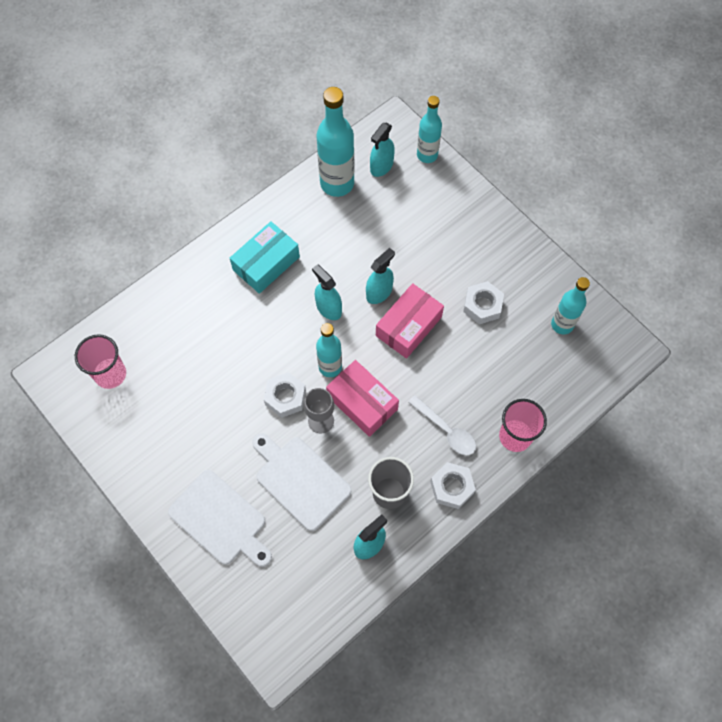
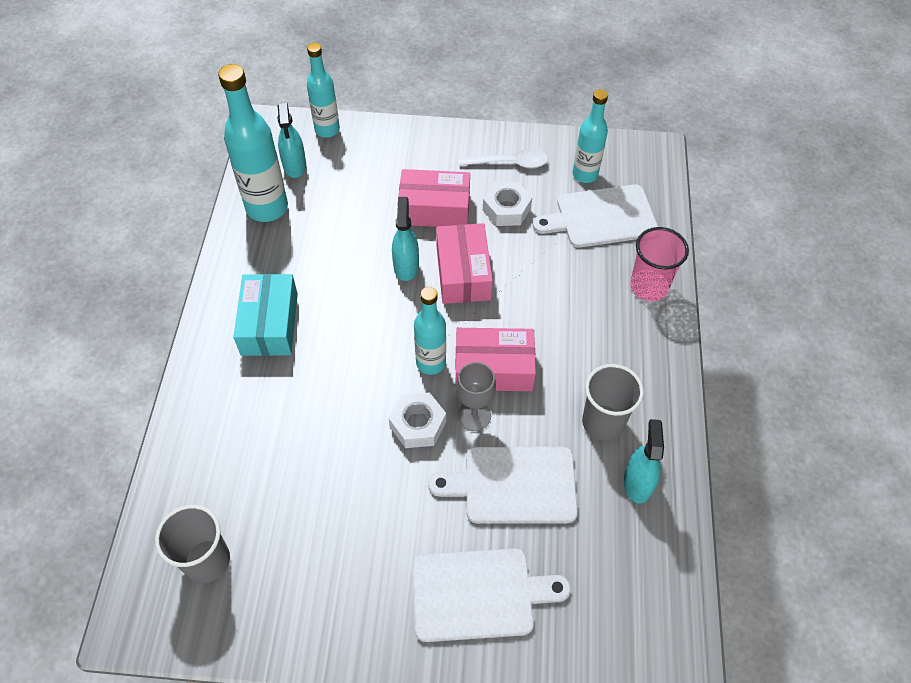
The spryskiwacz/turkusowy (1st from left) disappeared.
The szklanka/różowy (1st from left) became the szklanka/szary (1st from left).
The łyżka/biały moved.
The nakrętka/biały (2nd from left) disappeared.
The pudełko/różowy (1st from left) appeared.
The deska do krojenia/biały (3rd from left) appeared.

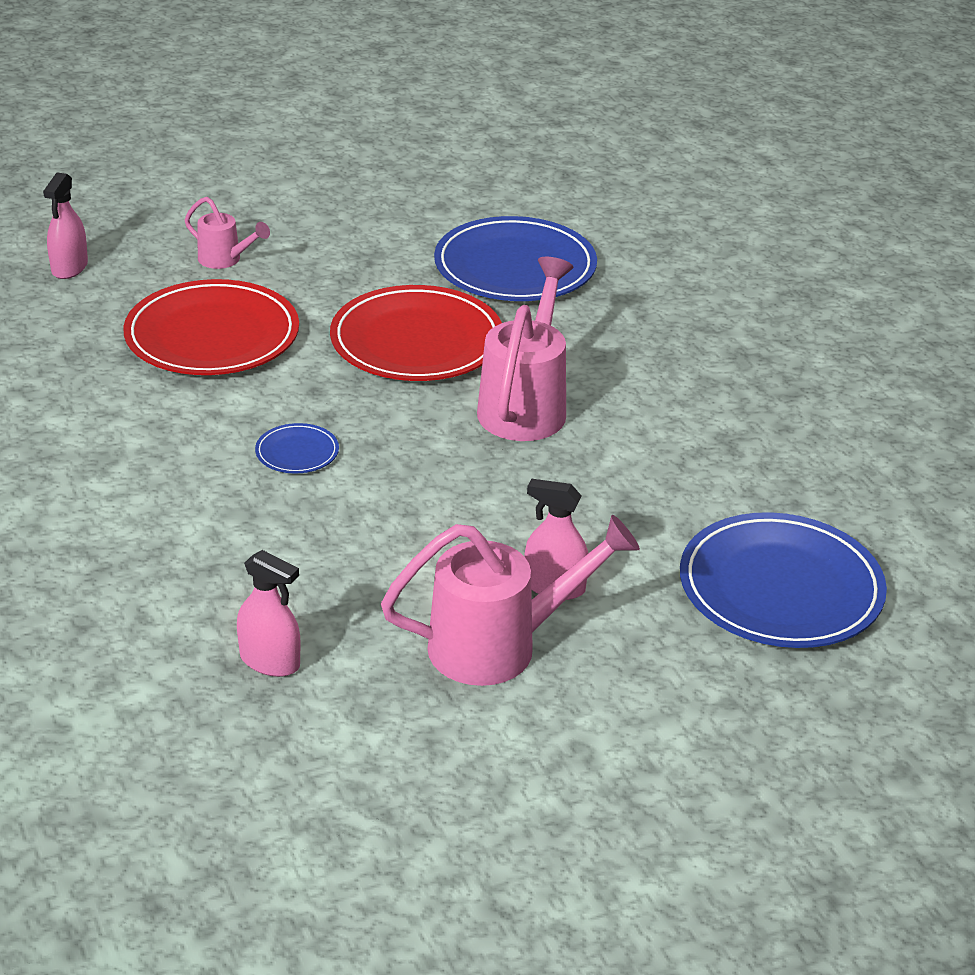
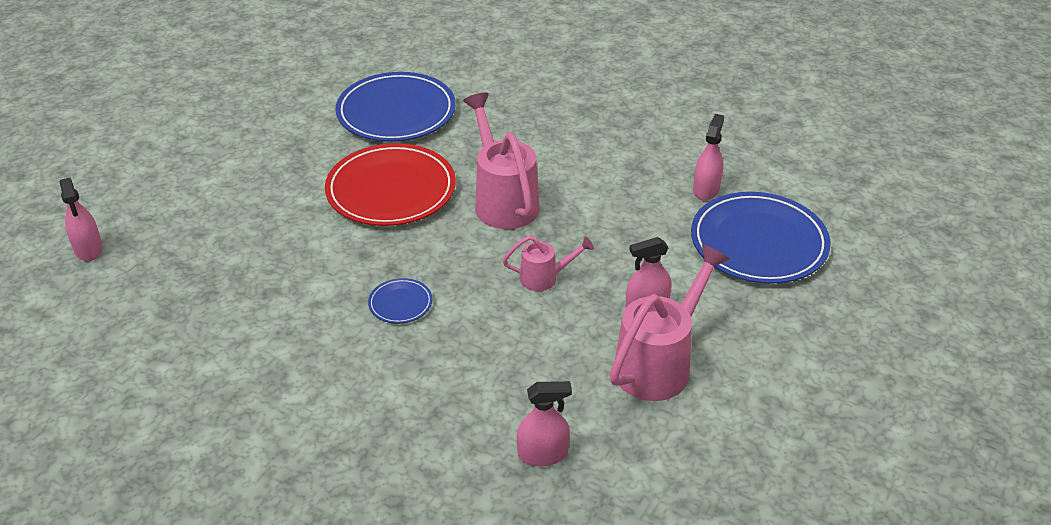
The konewka/różowy (1st from left in the first image) moved.
The talerz/czerwony (1st from left) disappeared.
The spryskiwacz/różowy (4th from left) appeared.

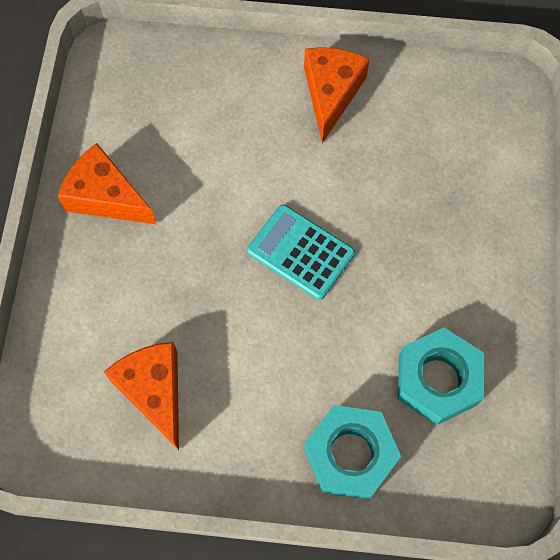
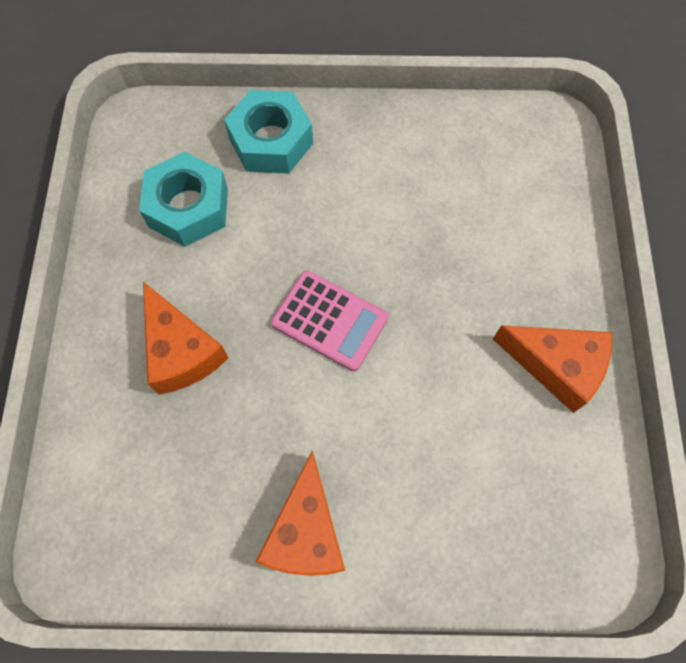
The kalkulator/turkusowy became the kalkulator/różowy.
The ser/pomarańczowy (2nd from left in the first image) moved.

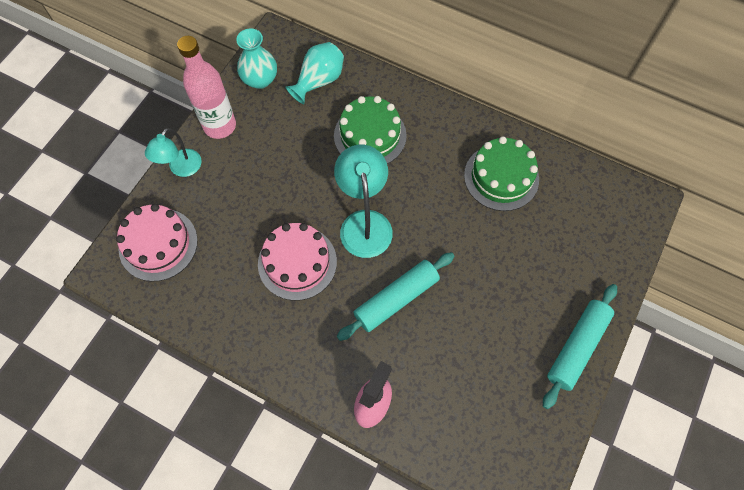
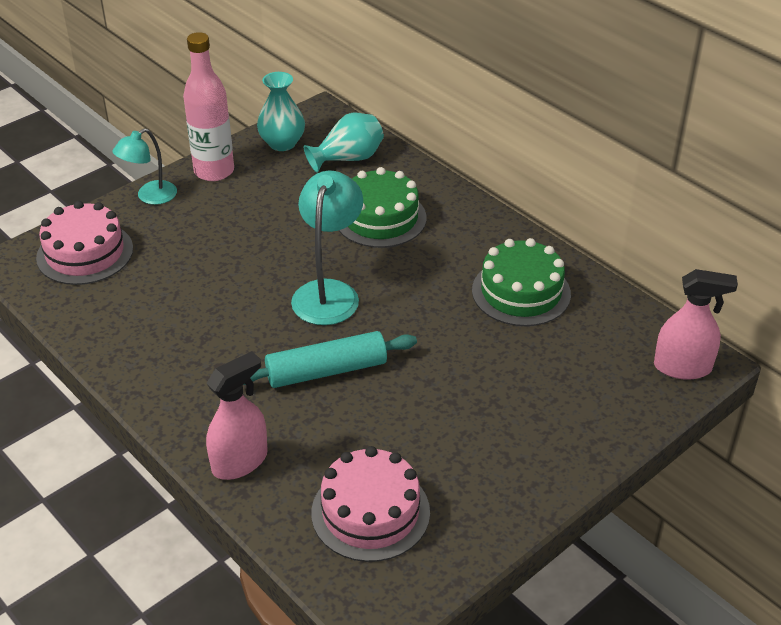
The tort/różowy (2nd from left) moved.
The wałek do ciasta/turkusowy (2nd from left) disappeared.
The spryskiwacz/różowy (2nd from left) appeared.

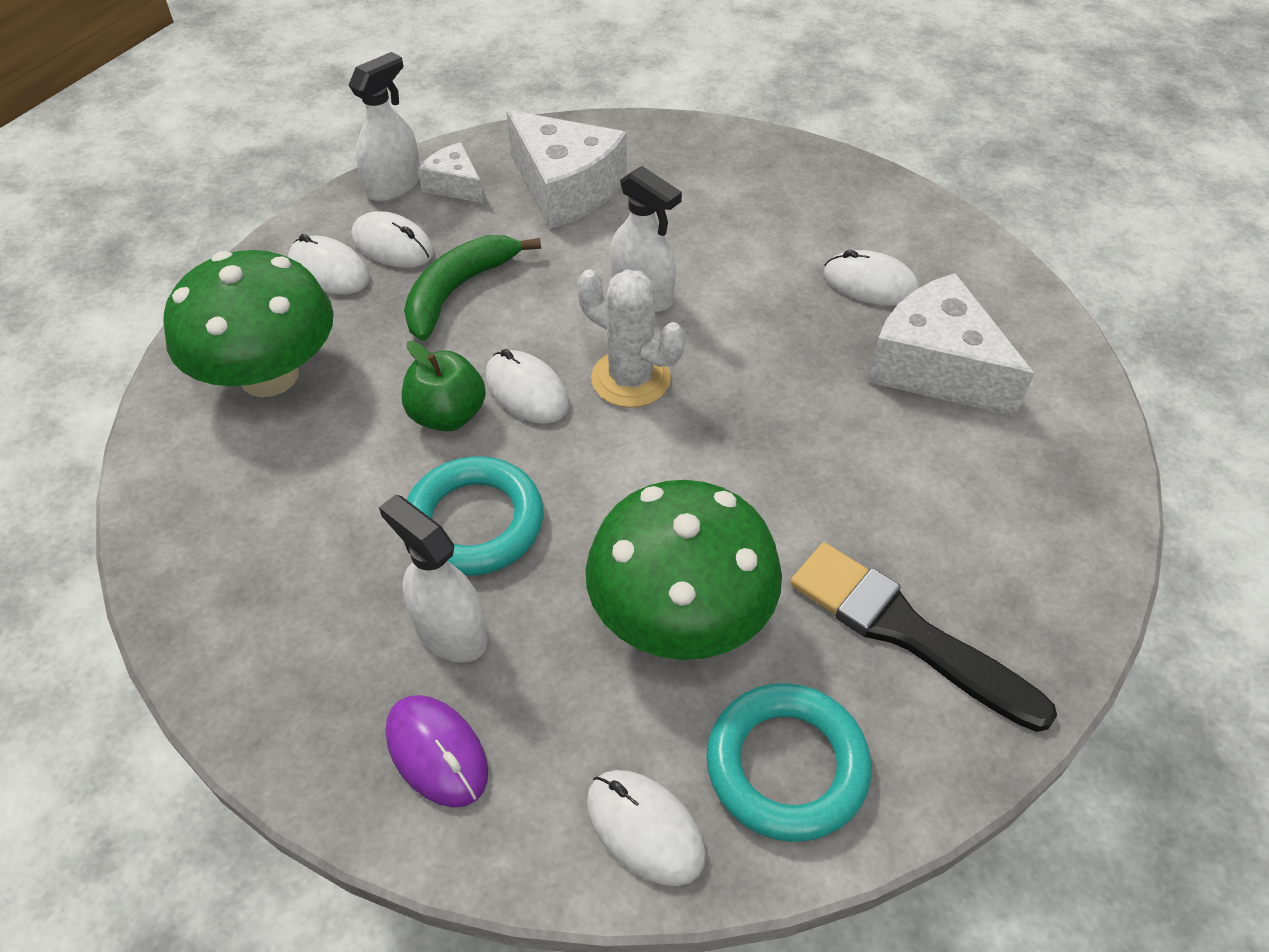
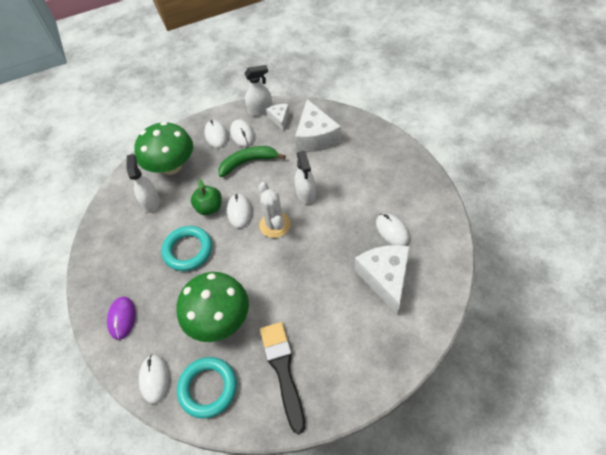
The spryskiwacz/biały (2nd from left in the first image) moved.

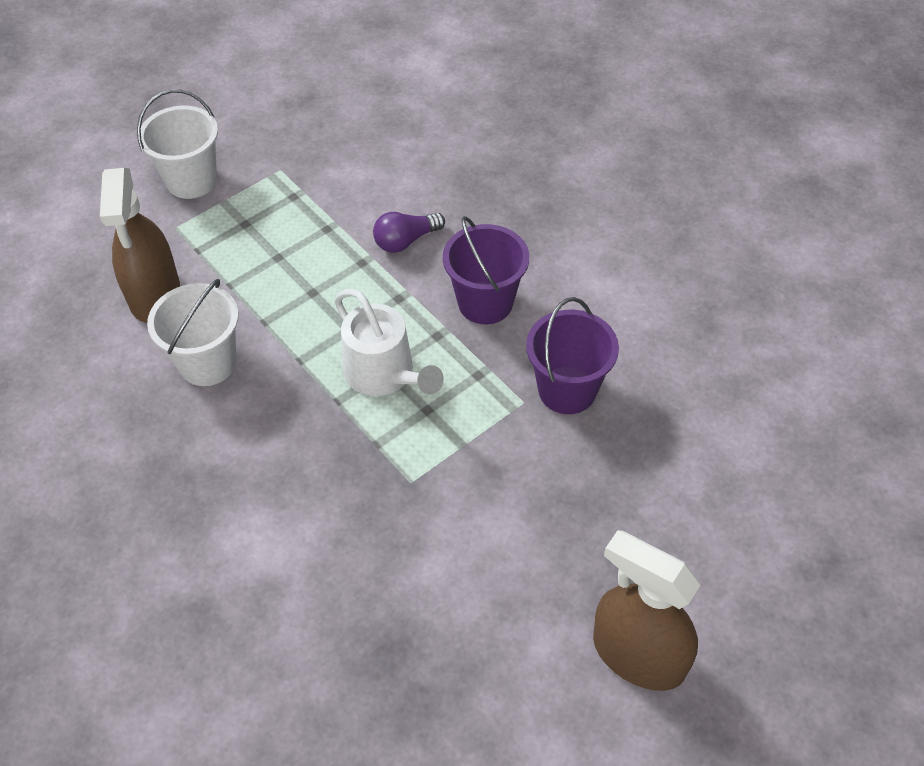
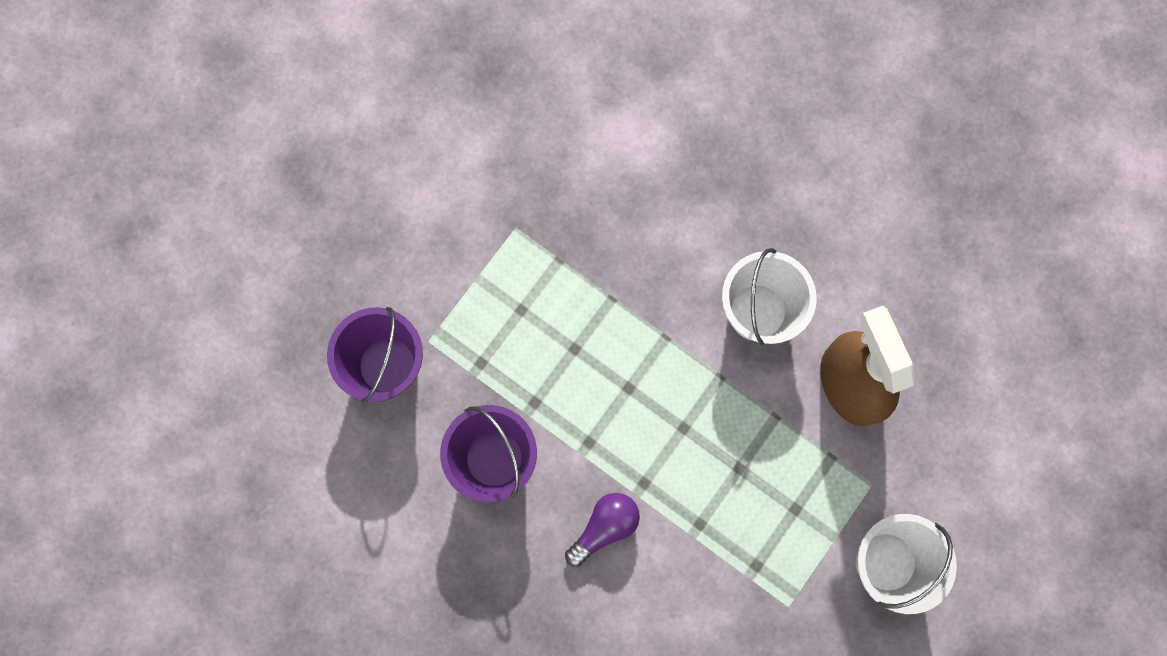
The konewka/biały disappeared.
The spryskiwacz/brązowy (2nd from left) disappeared.

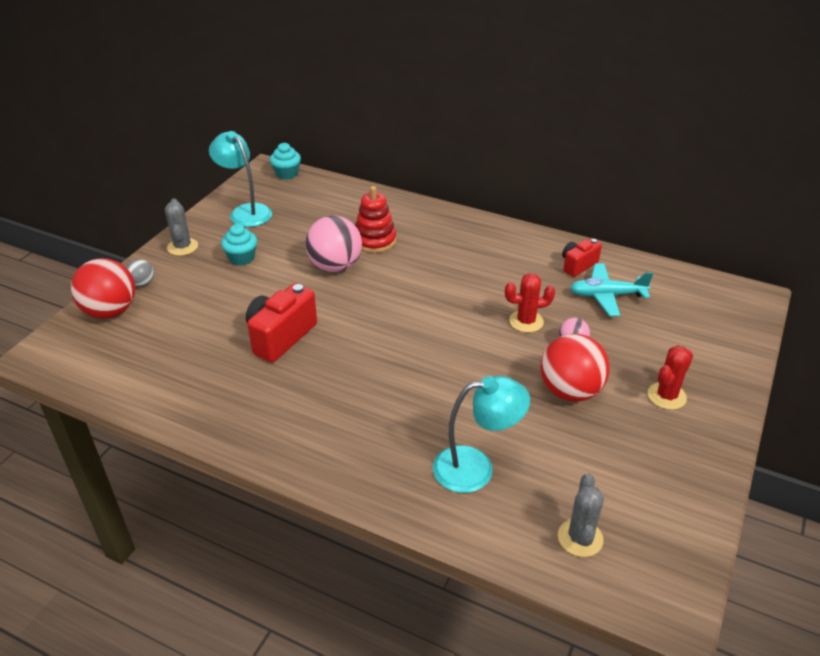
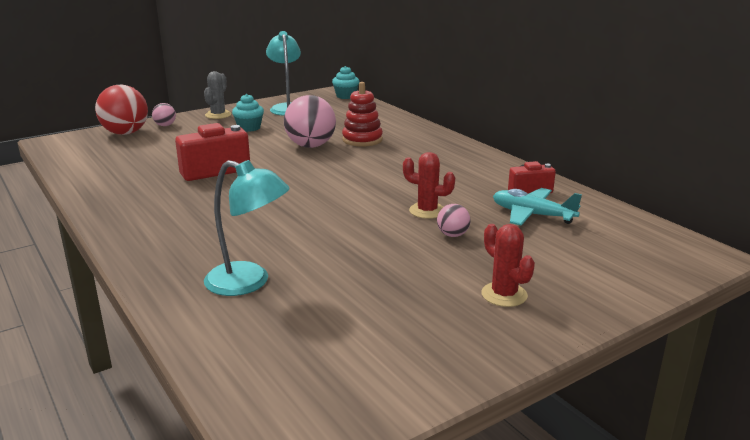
The piłka/szary became the piłka/różowy (1st from left).
The piłka/czerwony (2nd from left) disappeared.
The kaktus/czerwony (2nd from left) turned 75 degrees clockwise.
The kaktus/szary (2nd from left) disappeared.

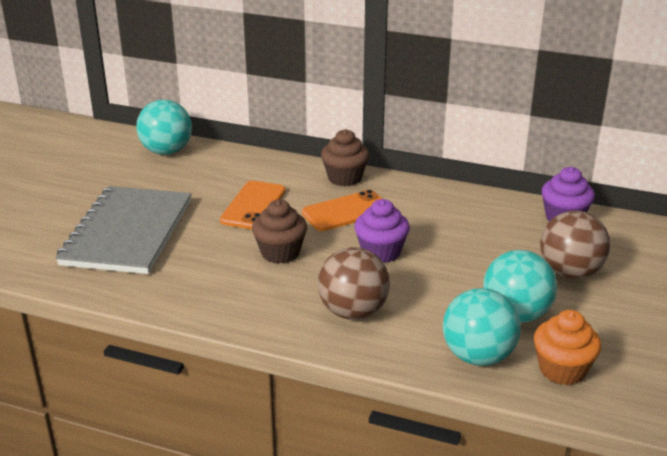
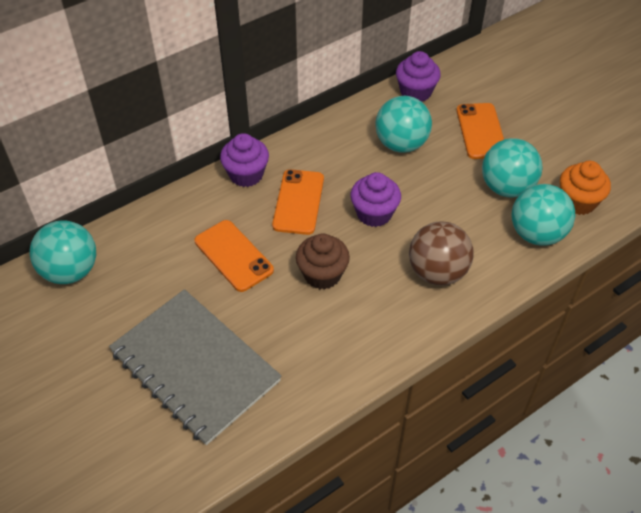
The muffinka/brązowy (2nd from left) became the muffinka/fioletowy (1st from left).
The piłka/brązowy (2nd from left) was replaced by the telefon/pomarańczowy (3rd from left).
The piłka/turkusowy (2nd from left) appeared.

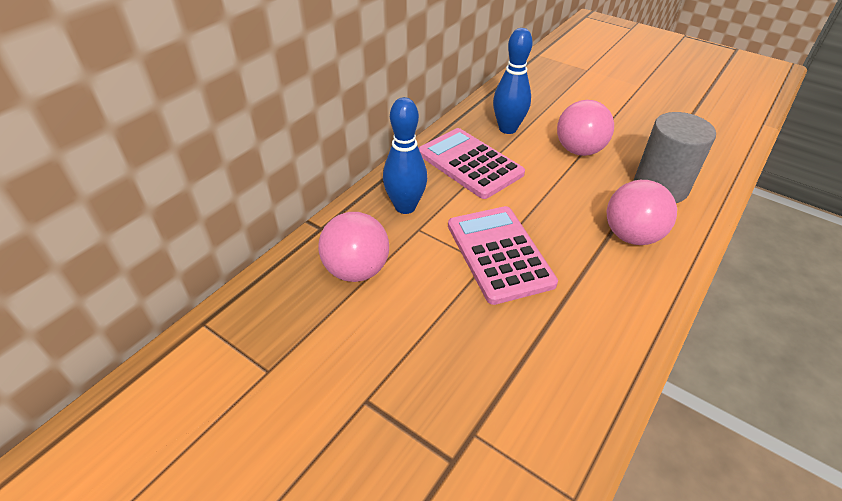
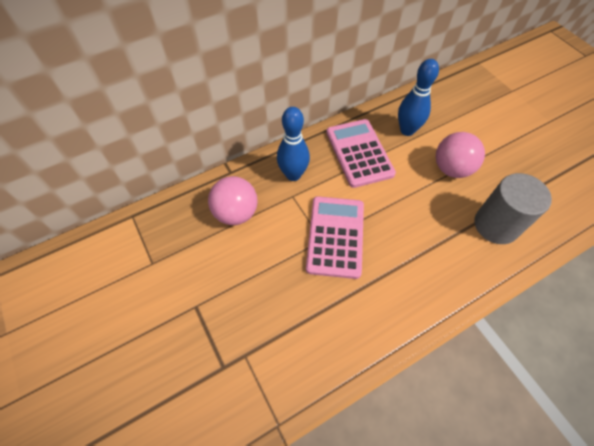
The piłka/różowy (3rd from left) disappeared.

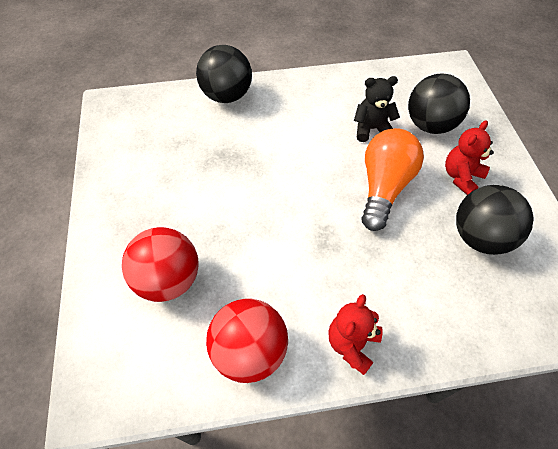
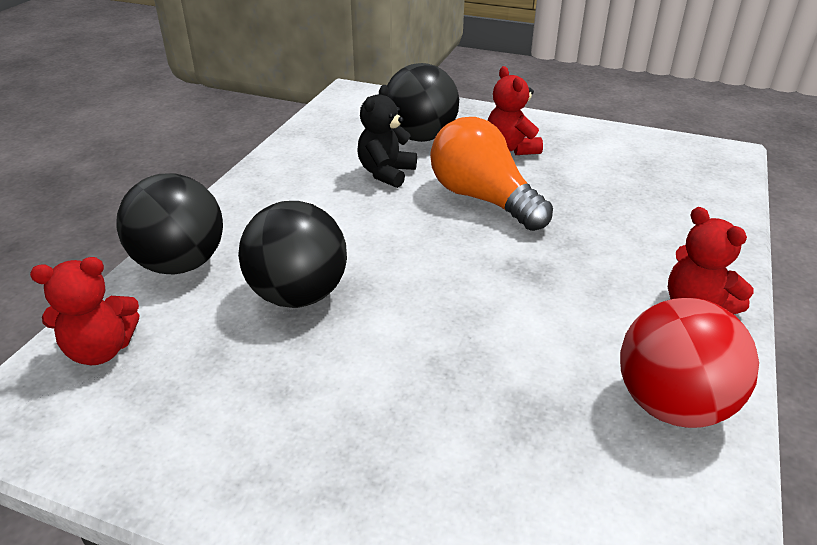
The piłka/czarny (3rd from left in the first image) moved.
The piłka/czerwony (1st from left) disappeared.
The miś/czerwony (1st from left) appeared.

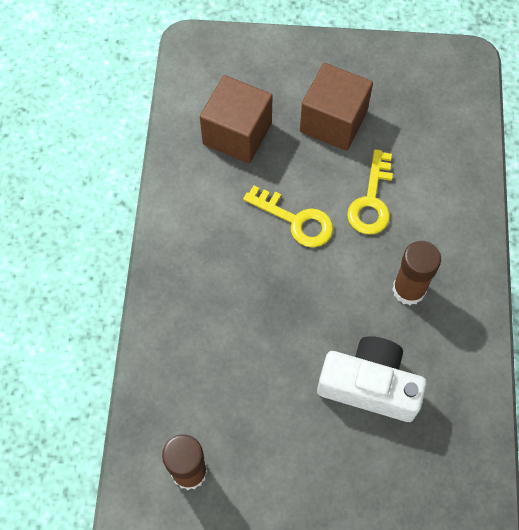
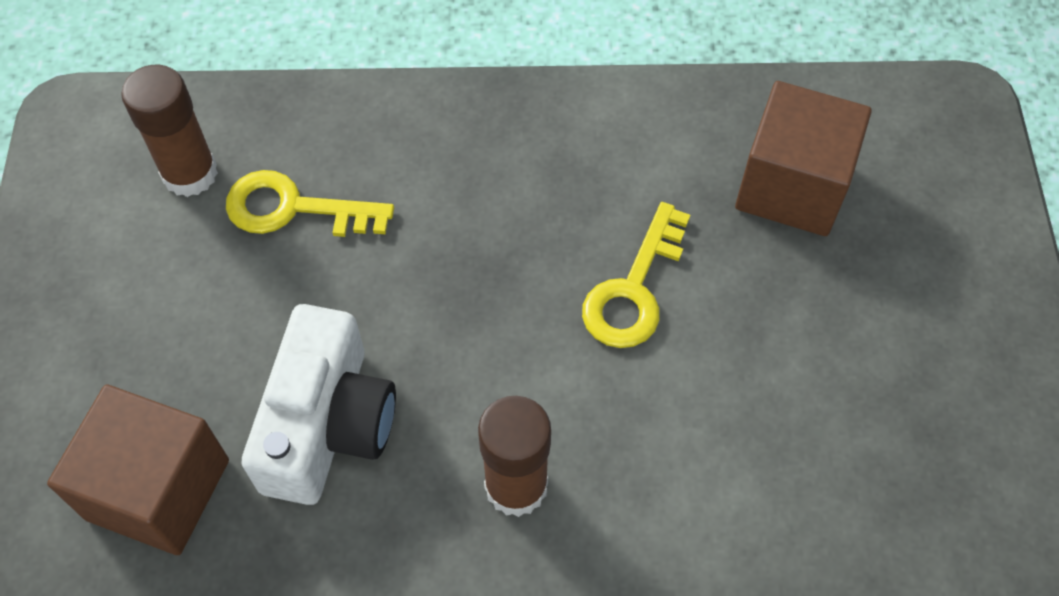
The sześcian/brązowy (2nd from left in the first image) moved.
The klucz/żółty (2nd from left in the first image) moved.

